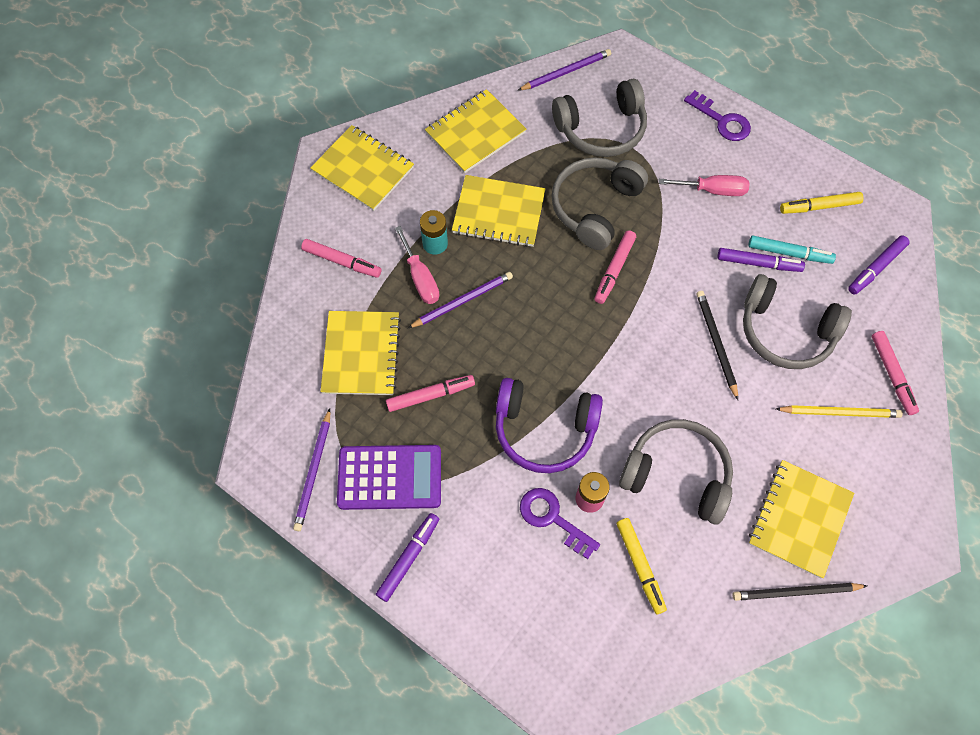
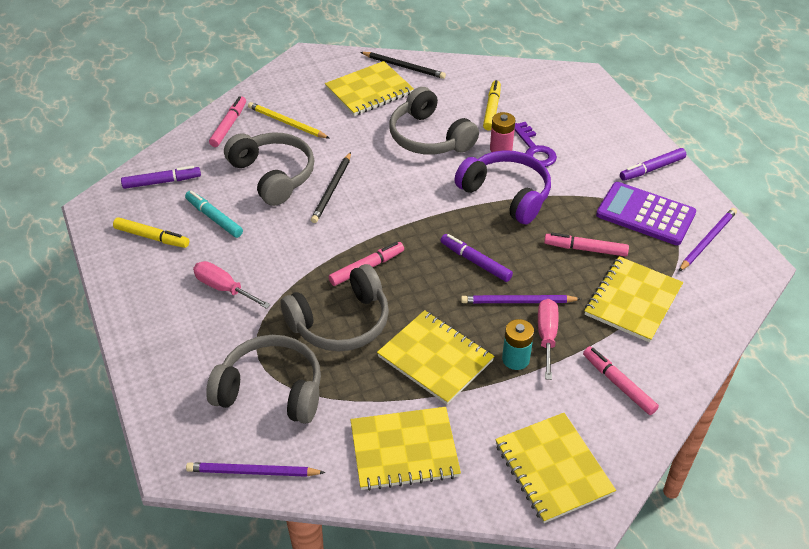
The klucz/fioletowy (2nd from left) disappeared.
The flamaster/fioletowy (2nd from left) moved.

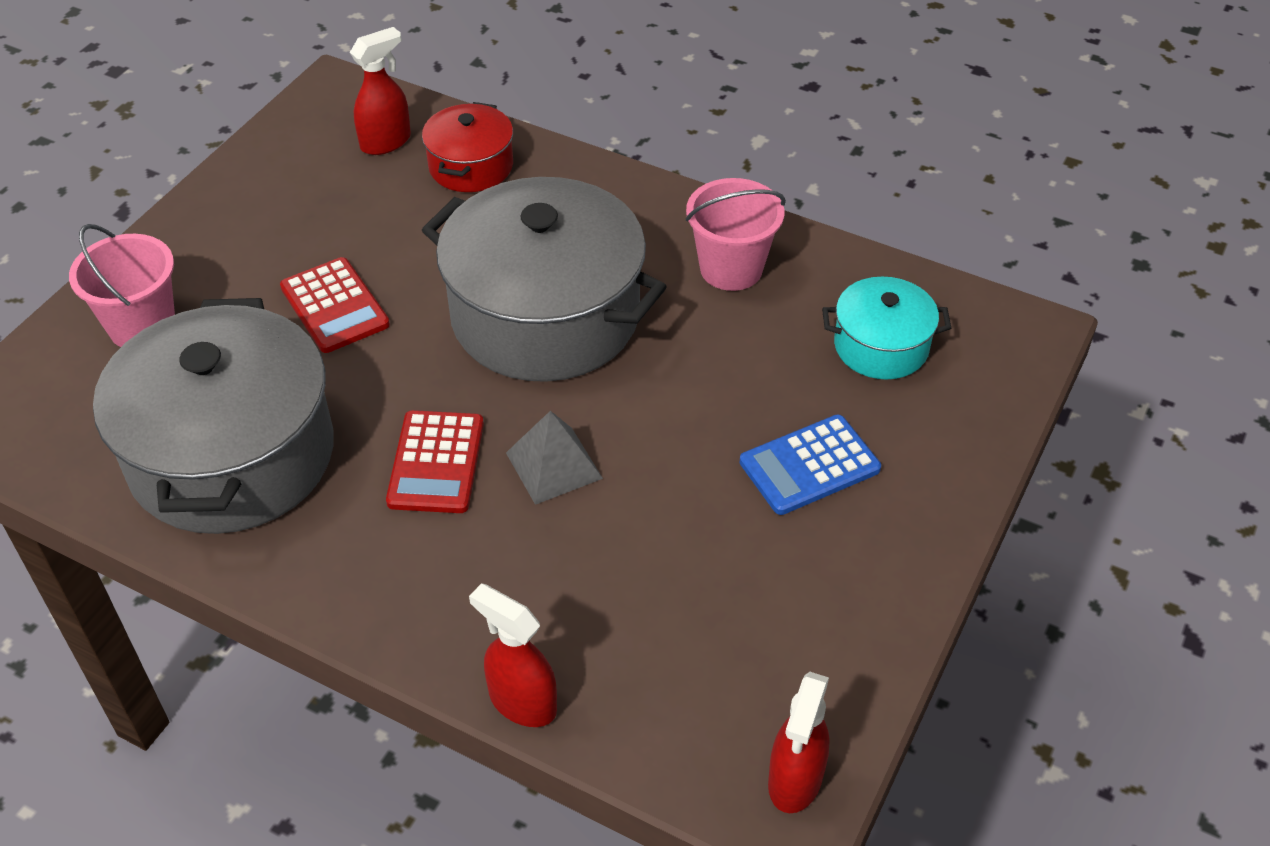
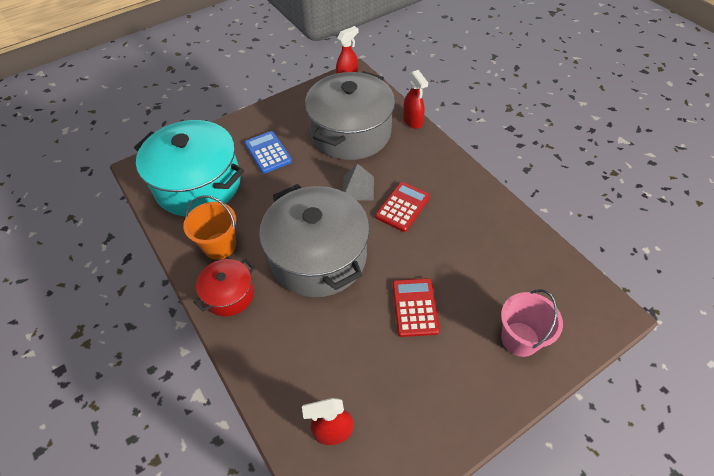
The garnek/czerwony moved.
The wiadro/różowy (2nd from left) became the wiadro/pomarańczowy.
The garnek/turkusowy changed to 2.02 times the size.
The garnek/szary (1st from left in the first image) moved.
The kalkulator/niebieski turned 120 degrees counterclockwise.

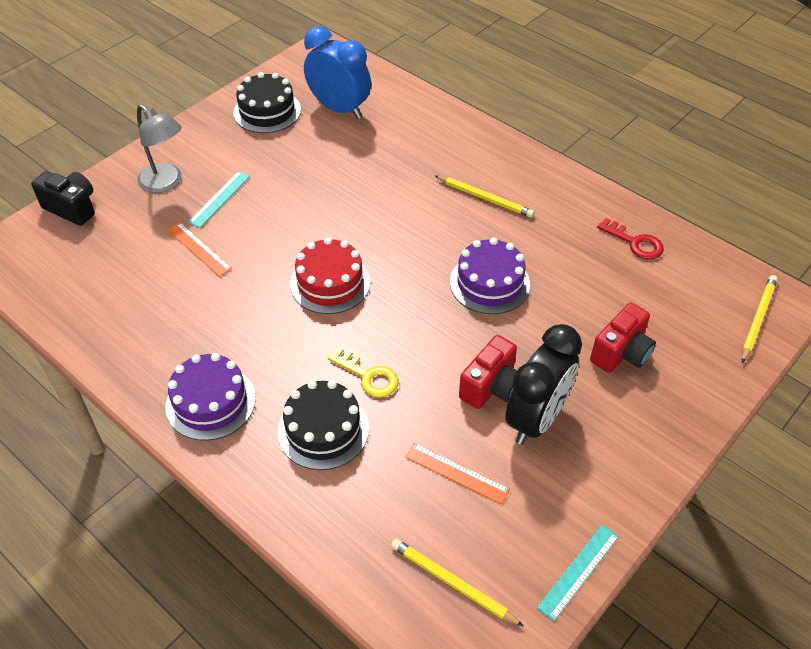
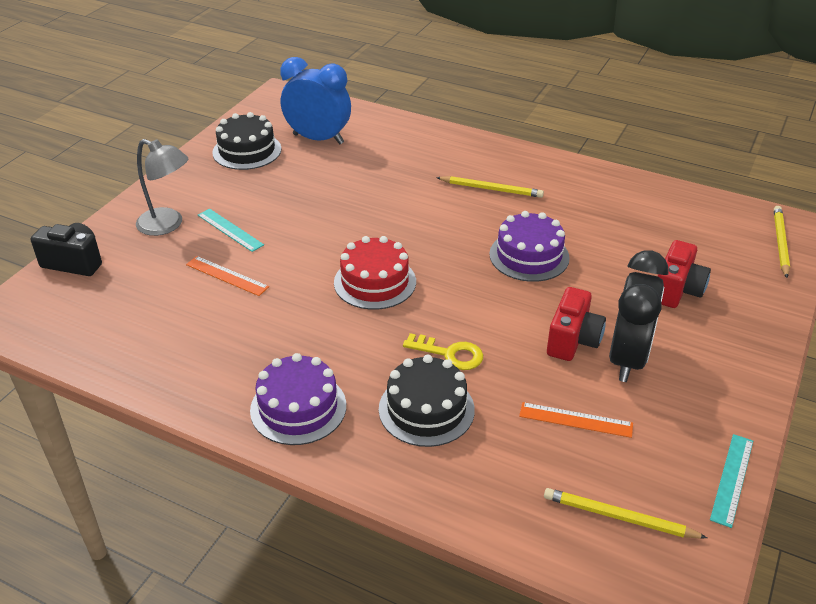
The linijka/turkusowy (1st from left) turned 60 degrees counterclockwise.
The klucz/czerwony disappeared.

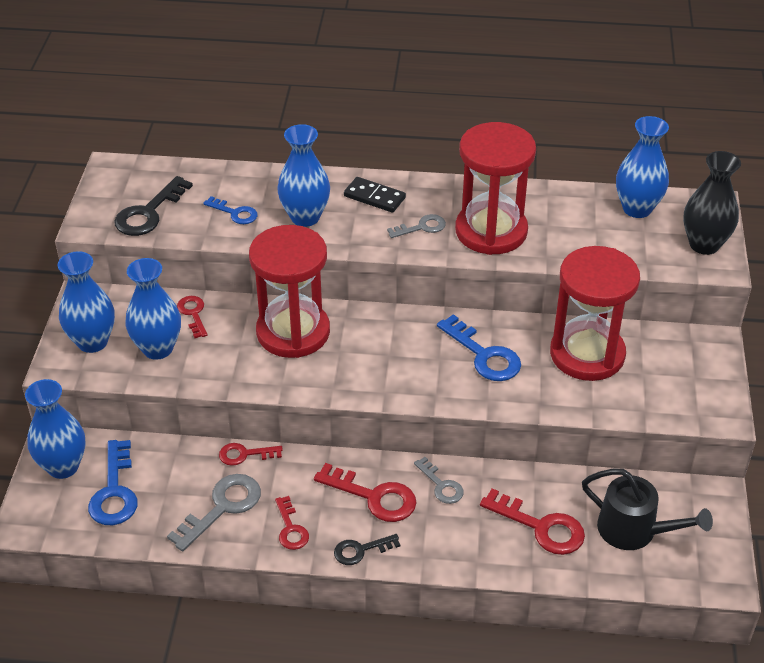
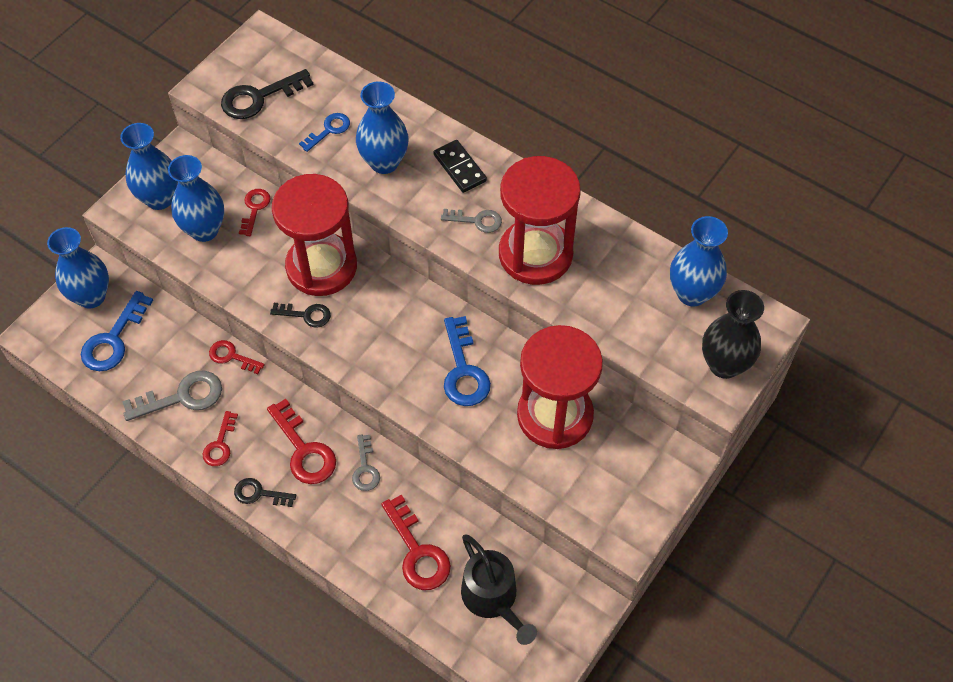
The klucz/niebieski (2nd from left) turned 105 degrees counterclockwise.
The klucz/czarny (3rd from left) appeared.

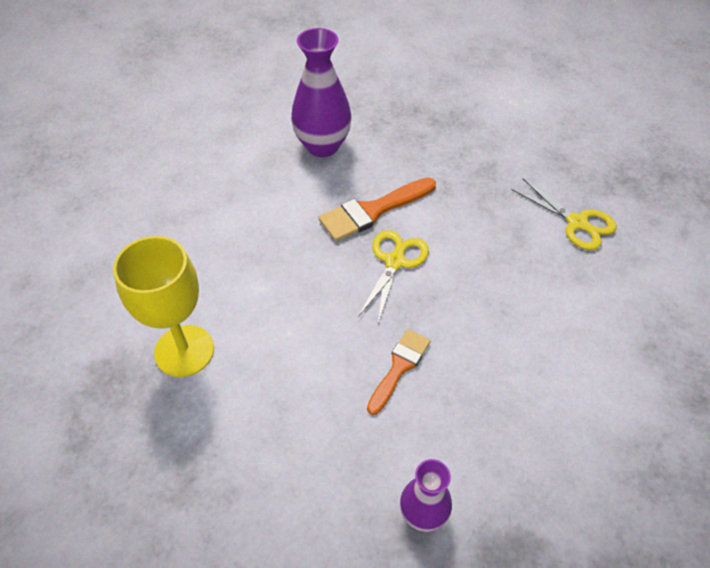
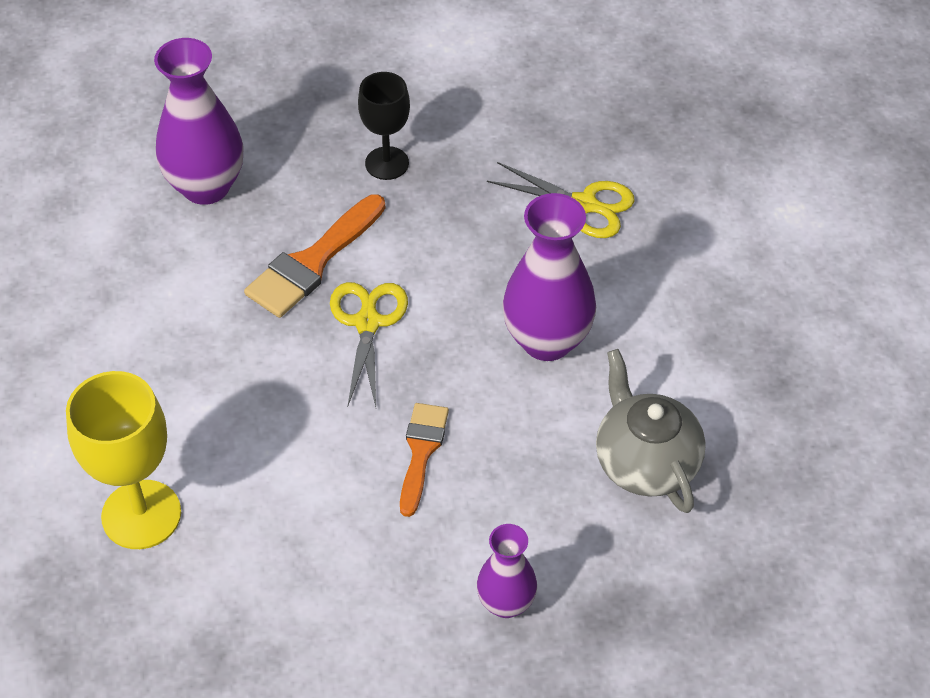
The kielich/czarny appeared.
The wazon/fioletowy (3rd from left) appeared.
The imbryk/szary appeared.

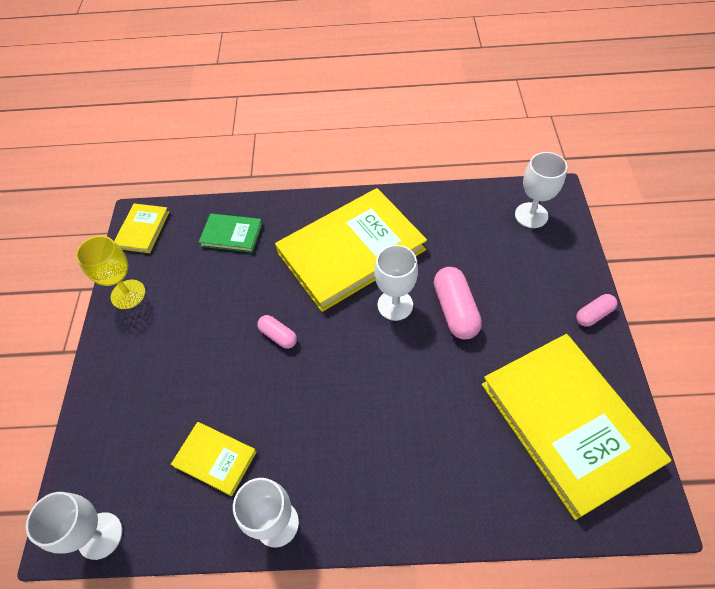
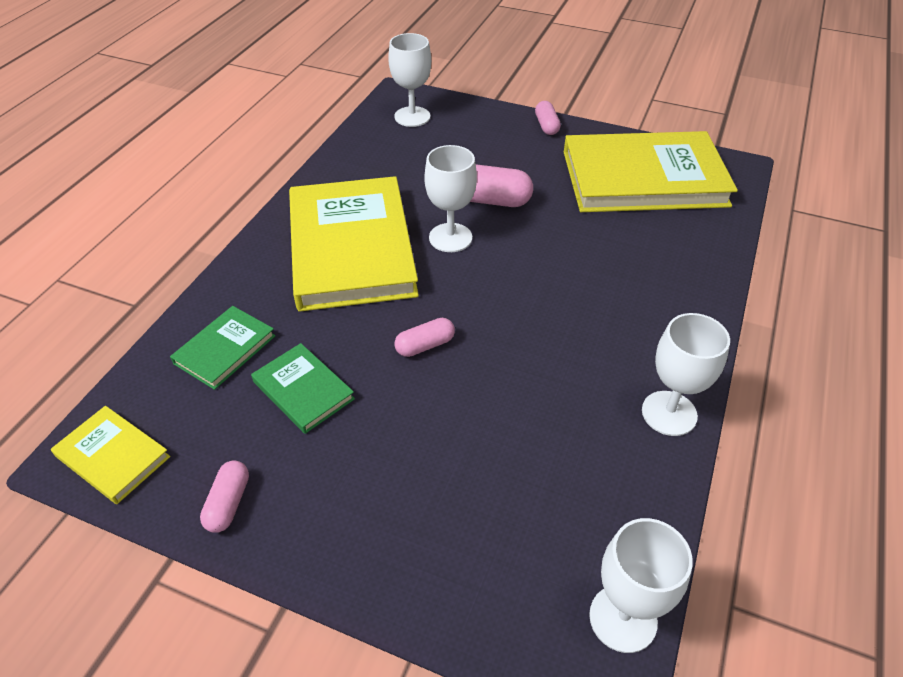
The kielich/żółty was replaced by the kapsułka/różowy (1st from left).
The książka/żółty (2nd from left) disappeared.
The książka/zielony (2nd from left) appeared.

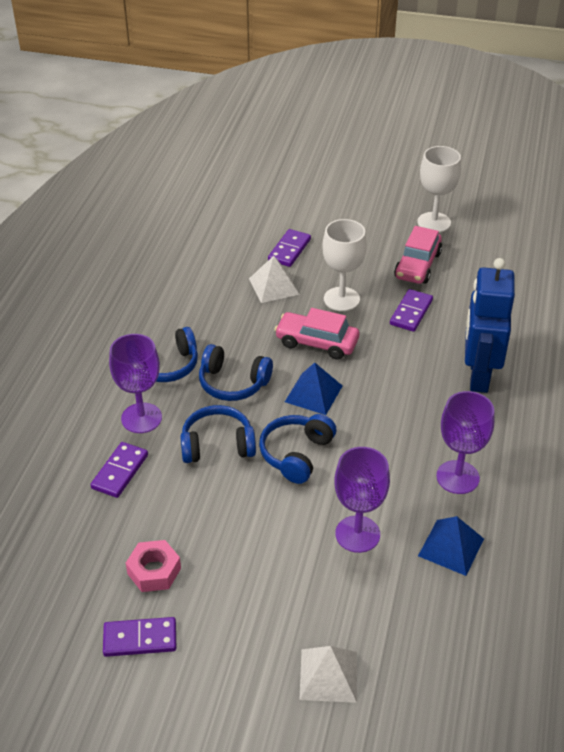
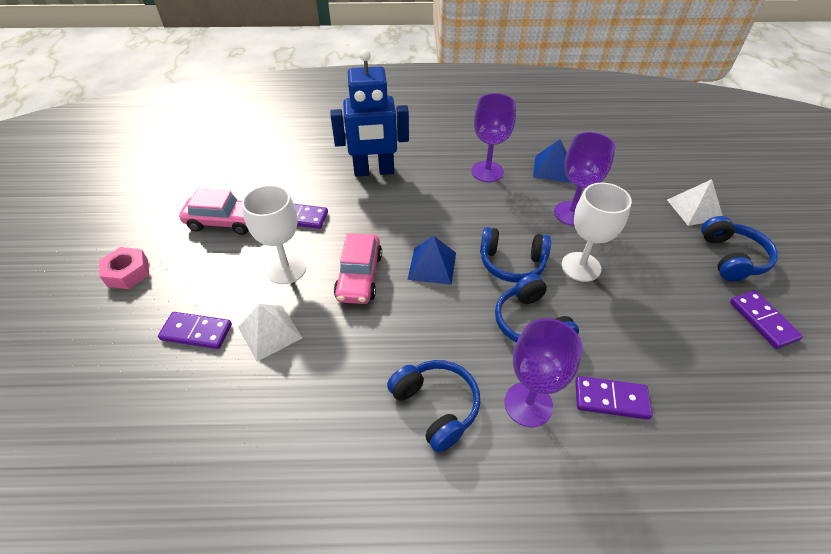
The kielich/biały (2nd from left) moved.
The słuchawki/niebieski (3rd from left in the first image) moved.
The nakrętka/różowy moved.

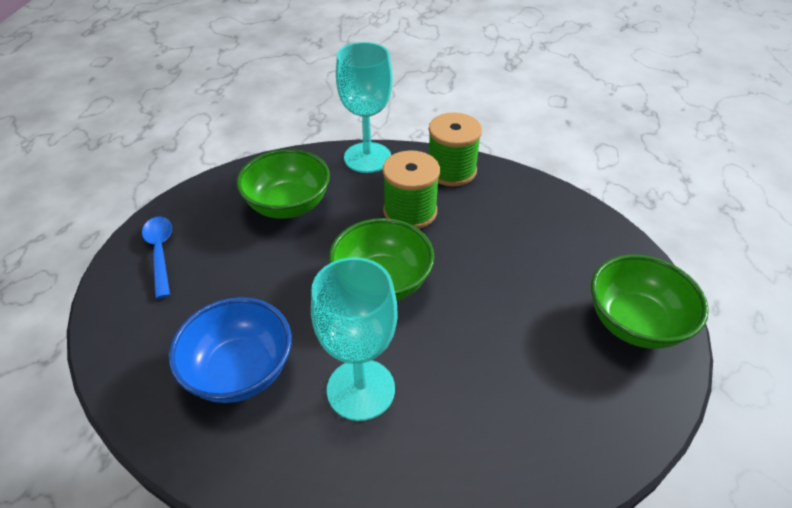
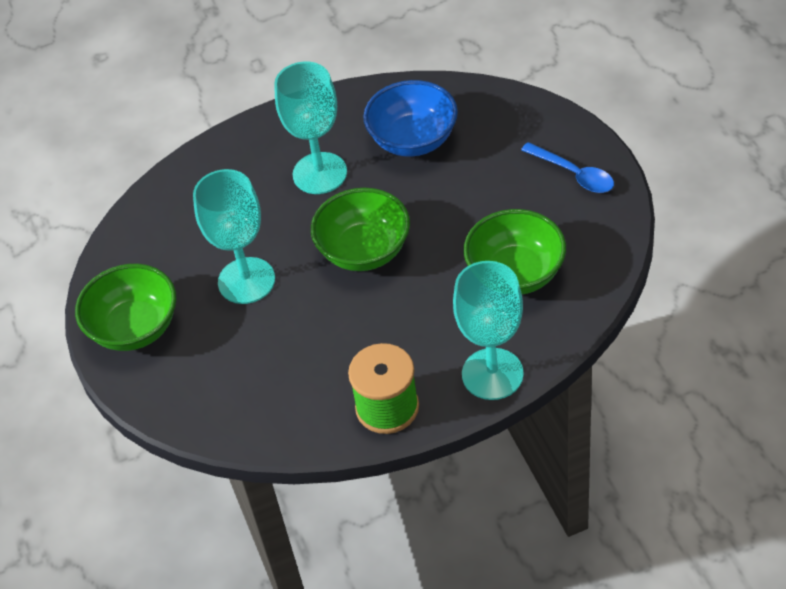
The szpulka/zielony (1st from left) disappeared.
The kielich/turkusowy (1st from left) appeared.

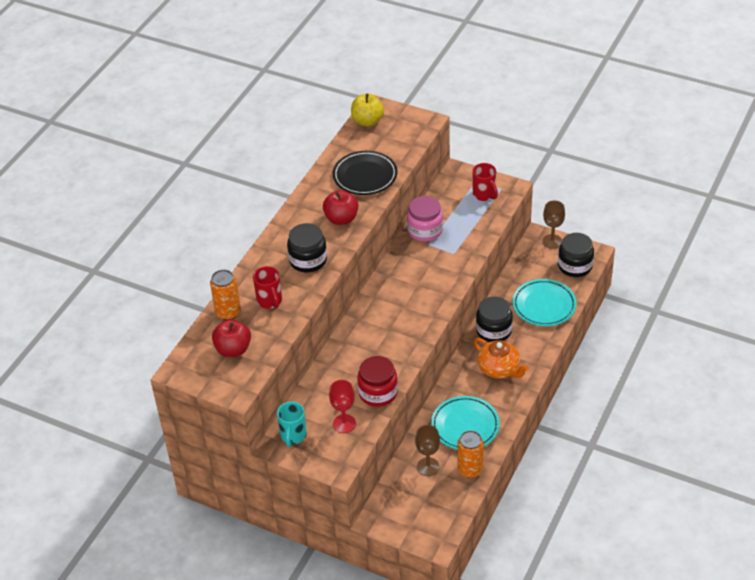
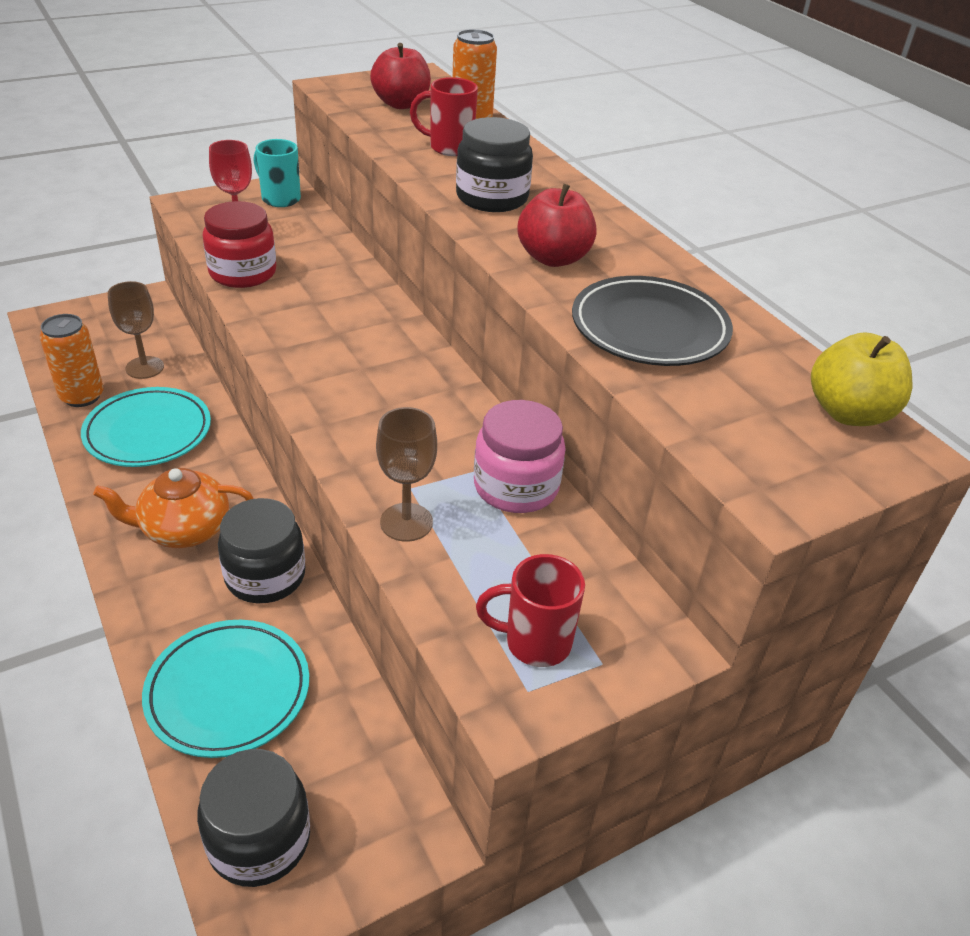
The kielich/brązowy (2nd from left) moved.

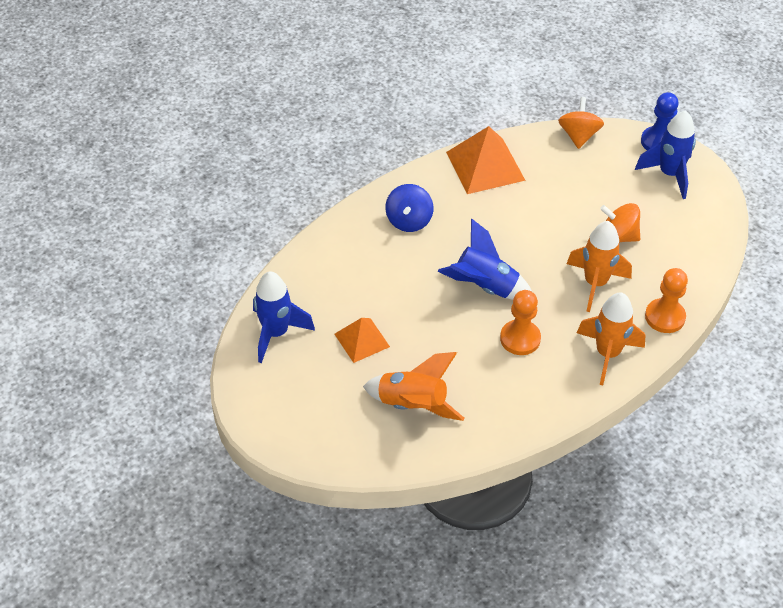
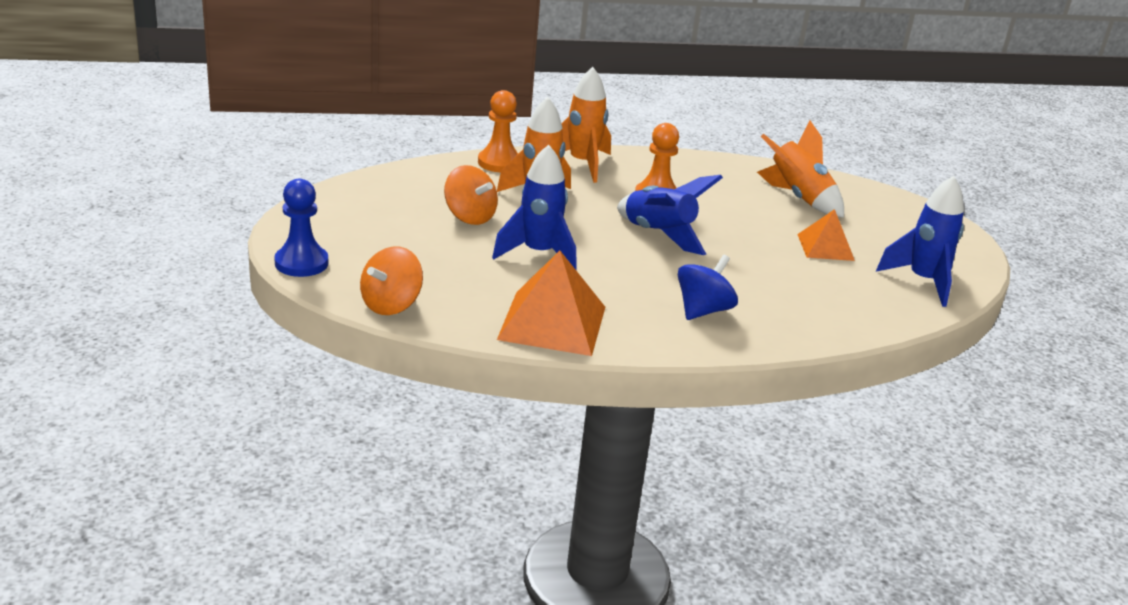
The rakieta/niebieski (3rd from left in the first image) moved.

